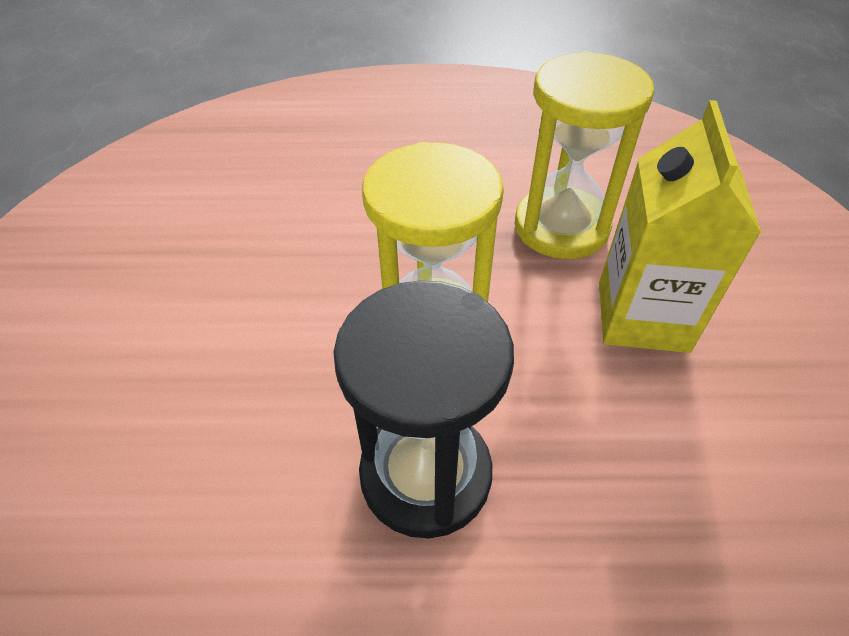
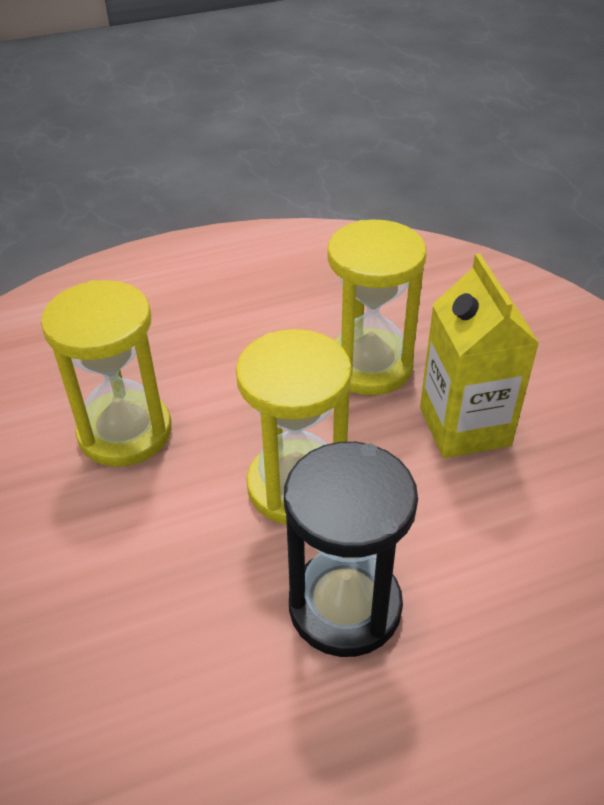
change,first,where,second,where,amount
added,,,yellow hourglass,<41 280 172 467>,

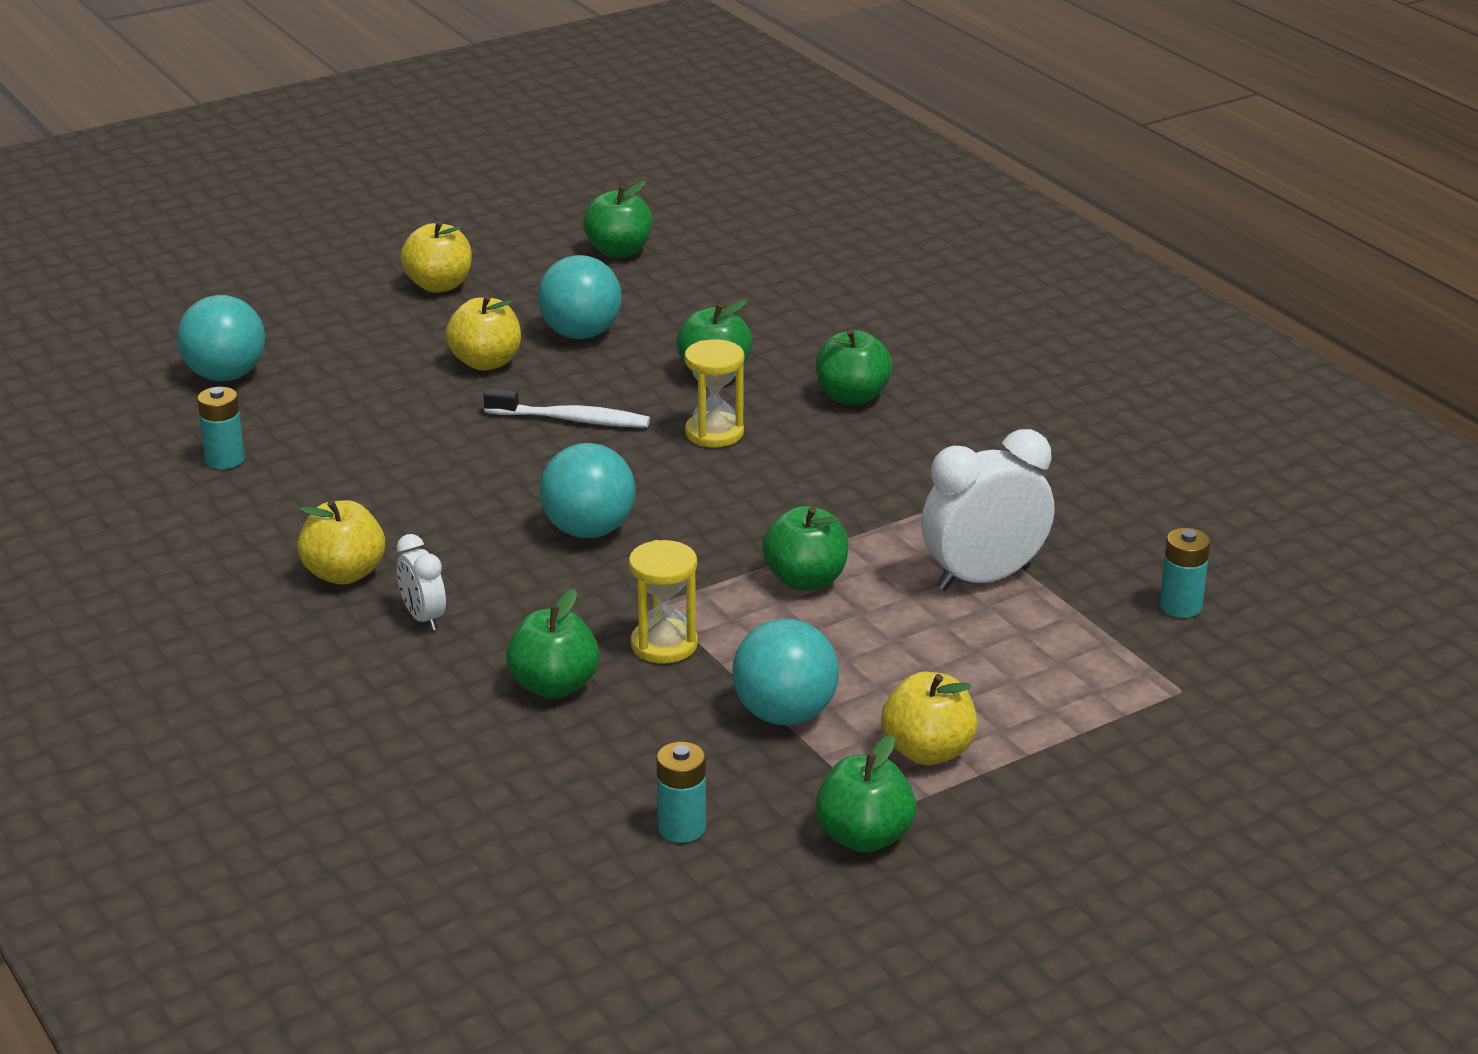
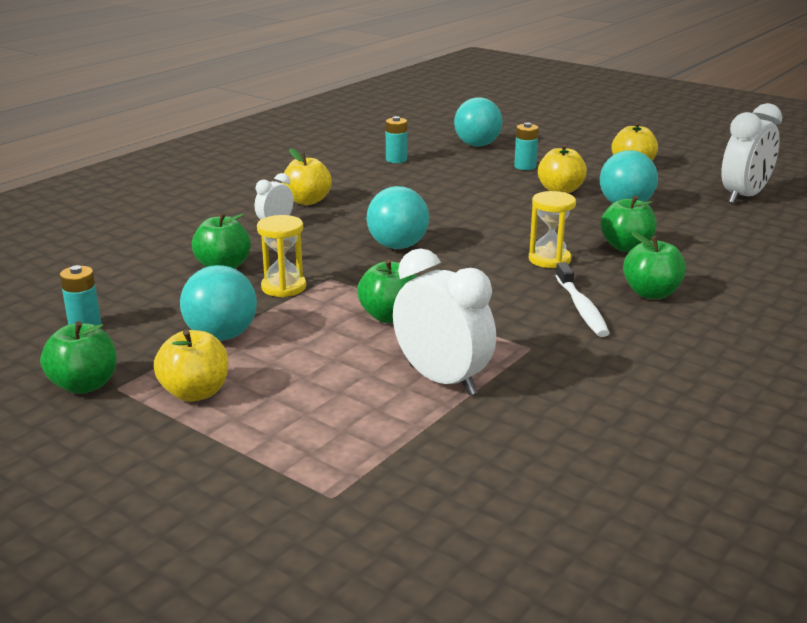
change,first,where,second,where,amount
moved,turquoise battery,<1159 528 1210 618>,,<514 122 539 170>,
moved,white toothbrush,<484 388 650 428>,,<555 262 610 337>,
replaced,green apple,<583 181 653 258>,white clock,<721 103 782 204>,

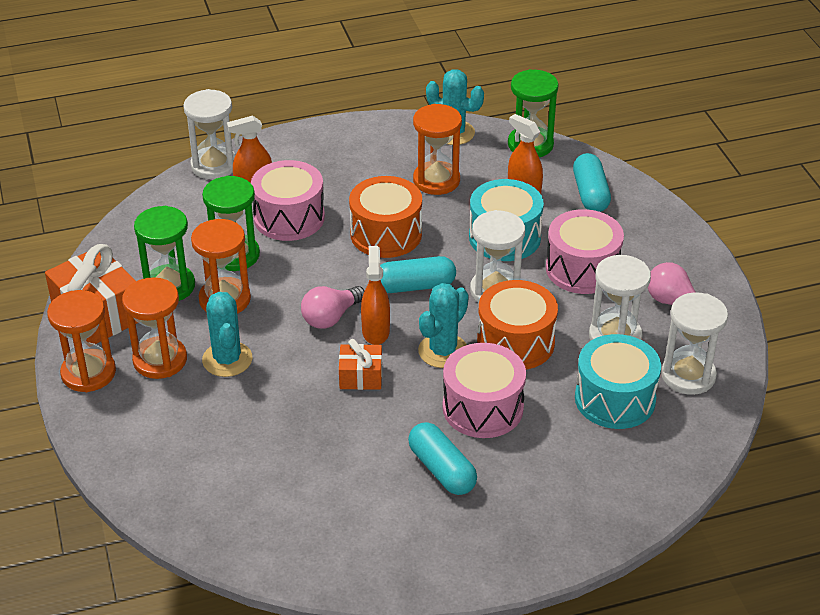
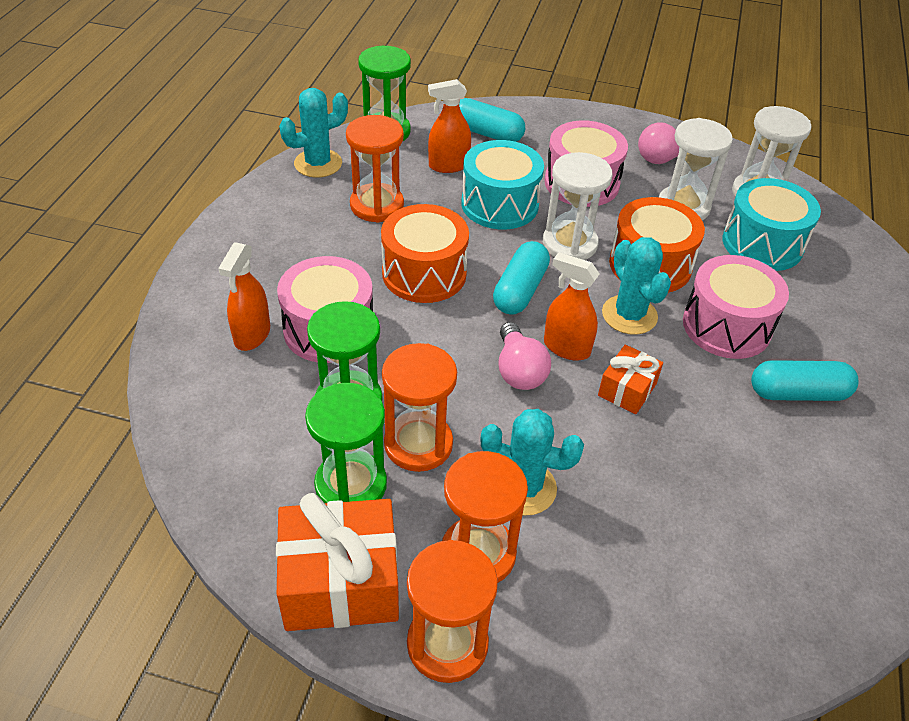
change,first,where,second,where,amount
removed,white hourglass,<183 89 236 179>,,,

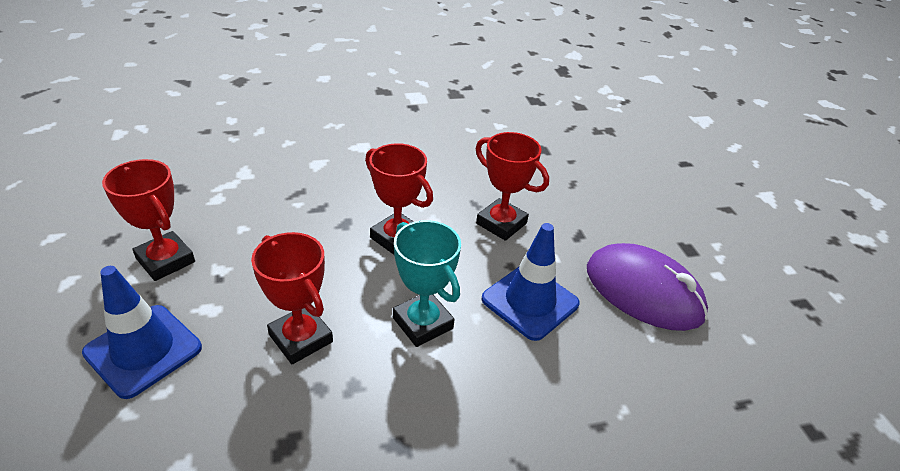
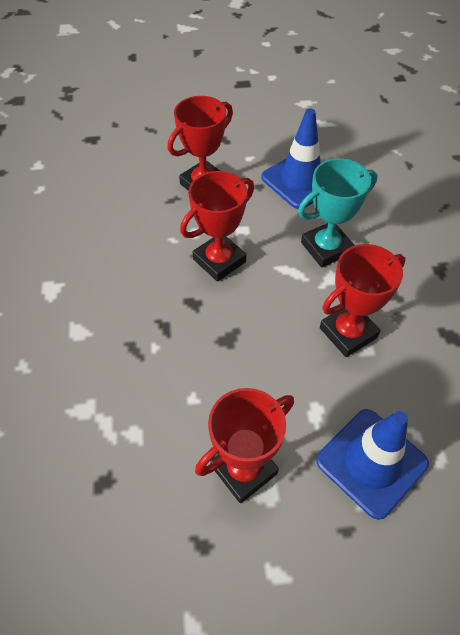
change,first,where,second,where,amount
removed,purple mouse,<587 243 708 331>,,,

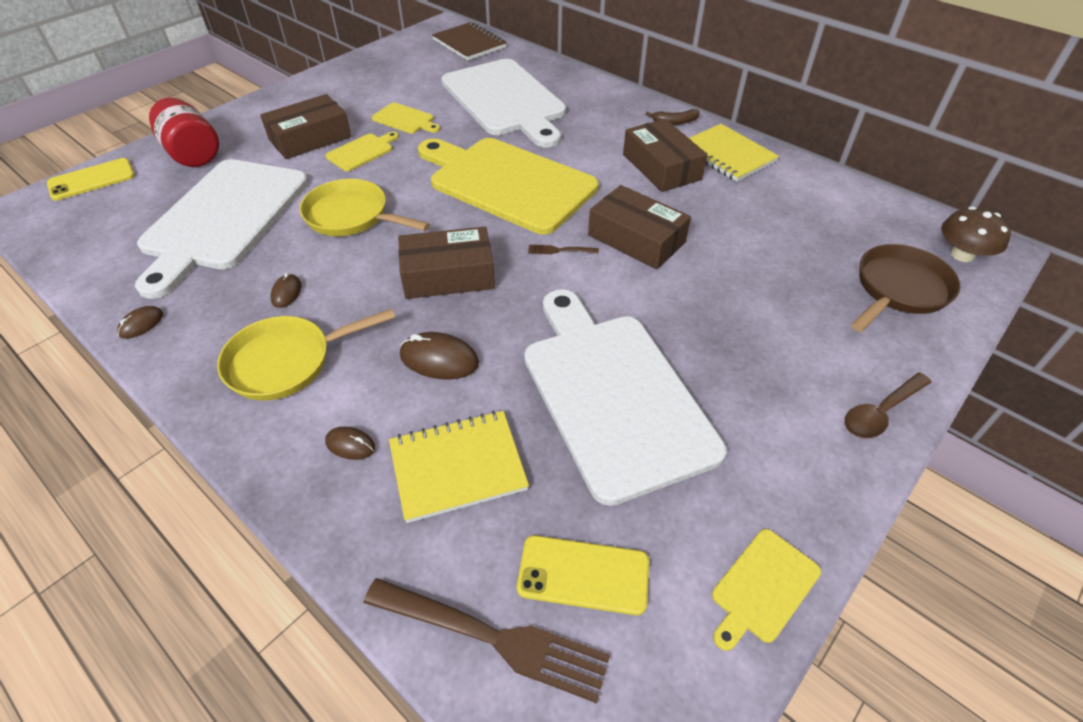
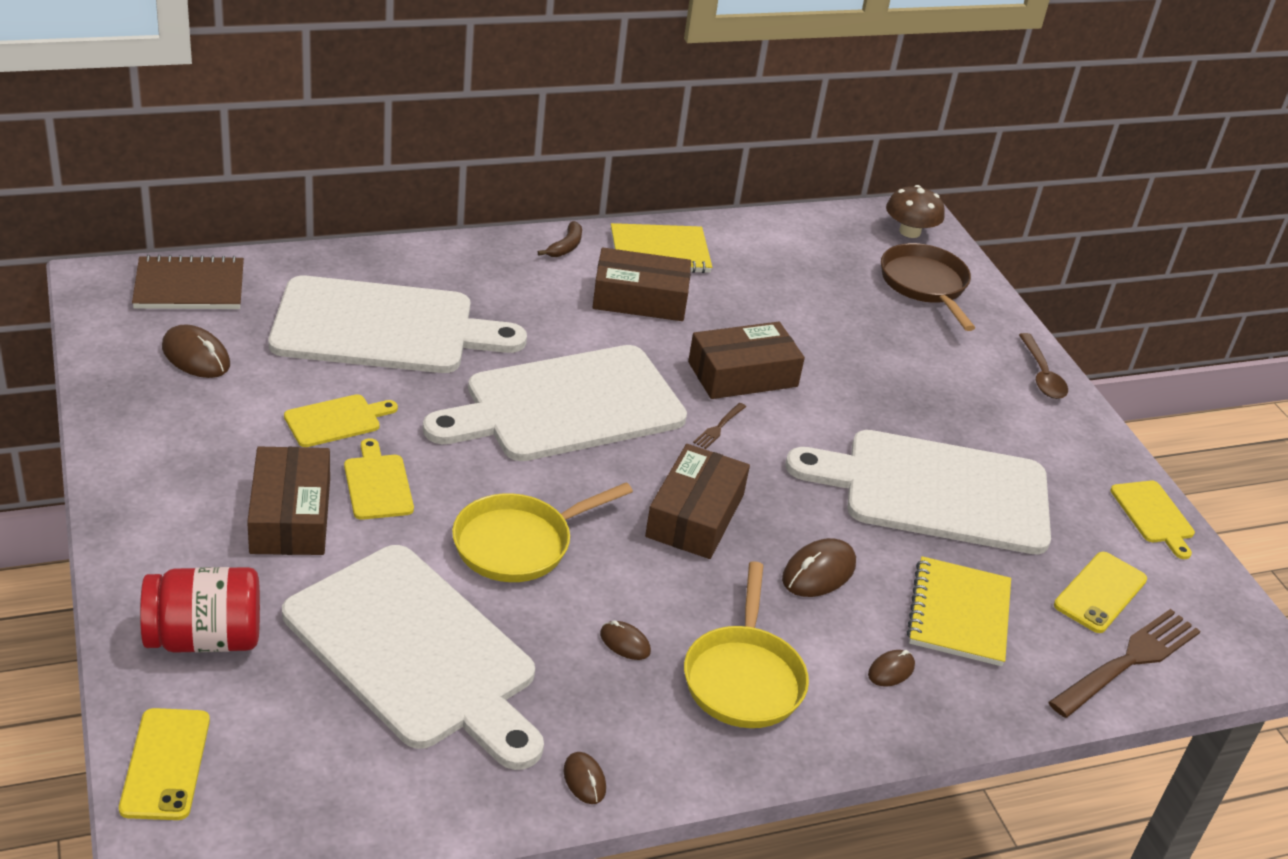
change,first,where,second,where,amount
added,,,brown mouse,<162 324 230 378>,
recoloured,yellow cutting board,<418 138 599 235>,white cutting board,<423 345 687 461>,

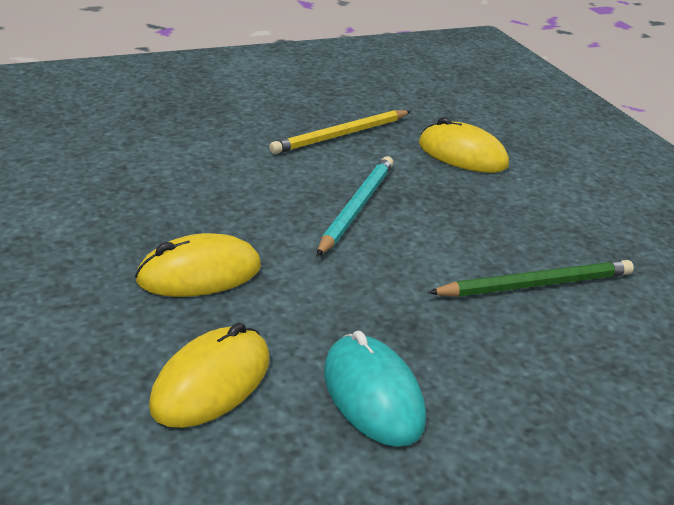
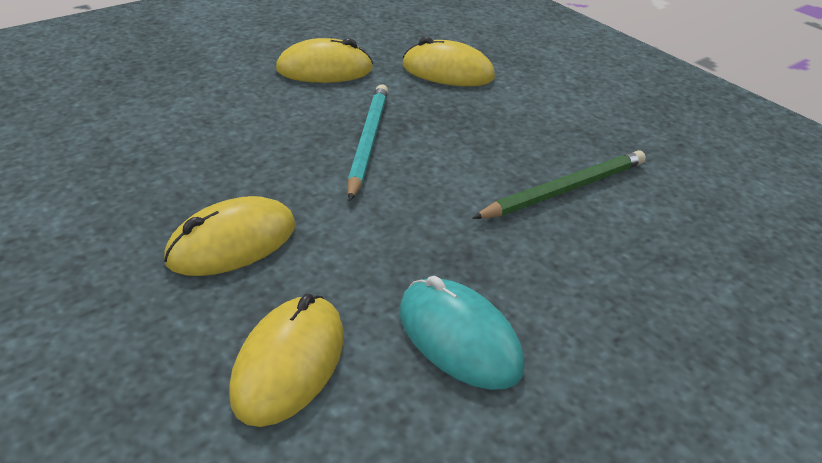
change,first,where,second,where,amount
replaced,yellow pencil,<269 110 411 154>,yellow mouse,<276 38 373 83>,

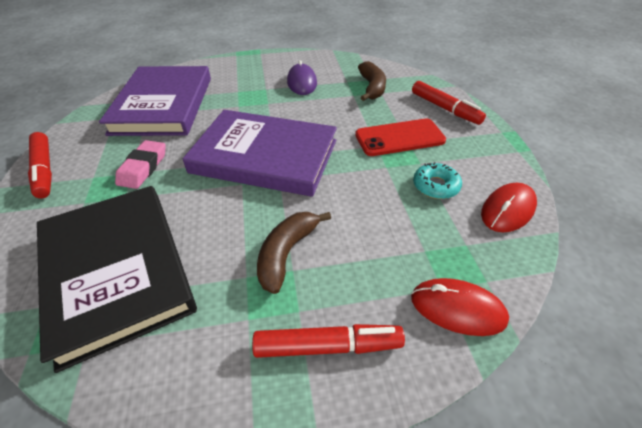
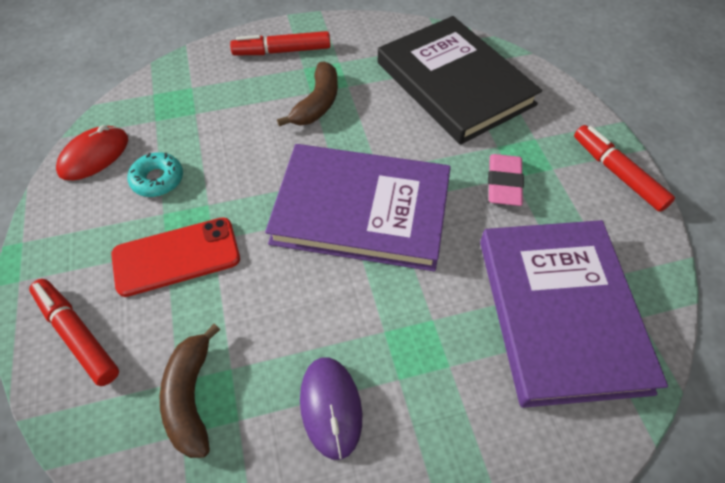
change,first,where,second,where,amount
removed,red mouse,<411 278 509 336>,,,

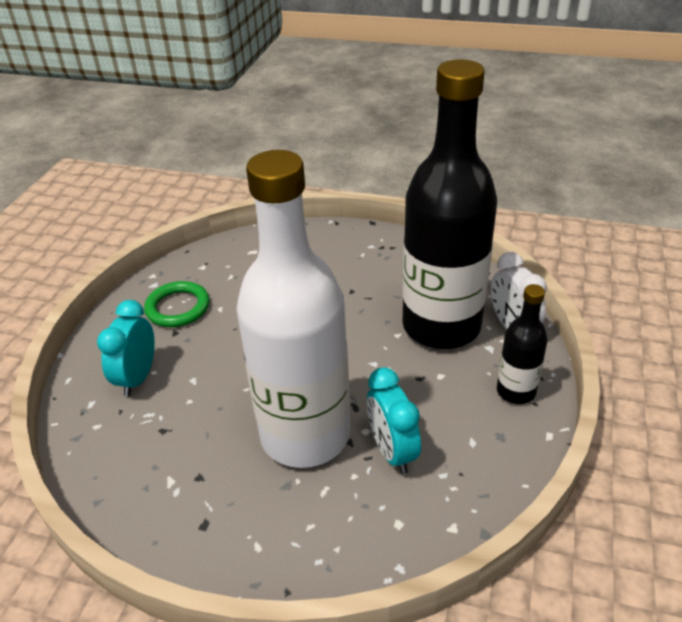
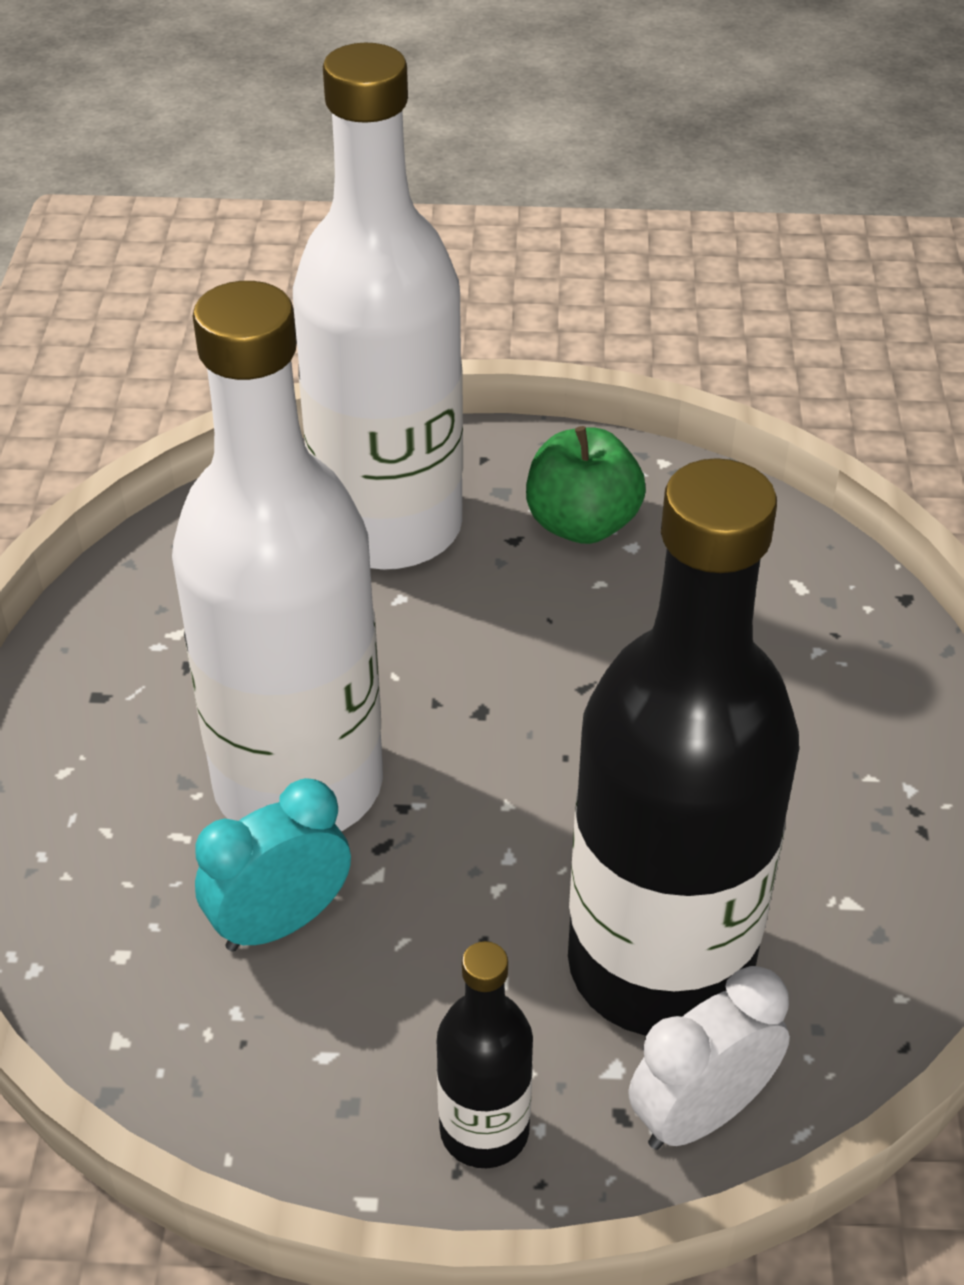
change,first,where,second,where,amount
replaced,turquoise clock,<97 300 155 397>,white bottle,<293 43 463 570>,
replaced,green ring,<144 281 210 327>,green apple,<526 426 646 544>,

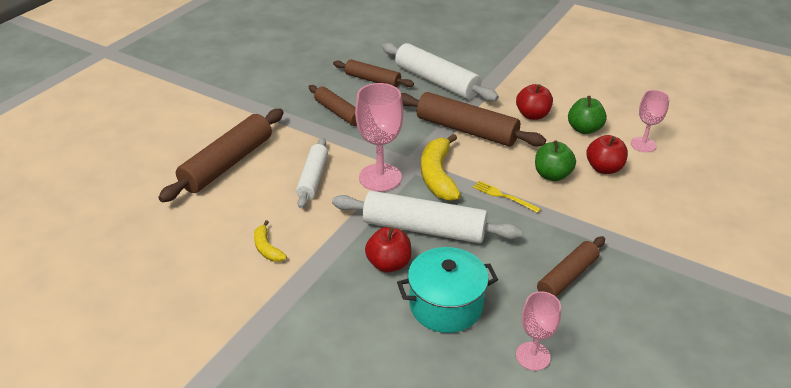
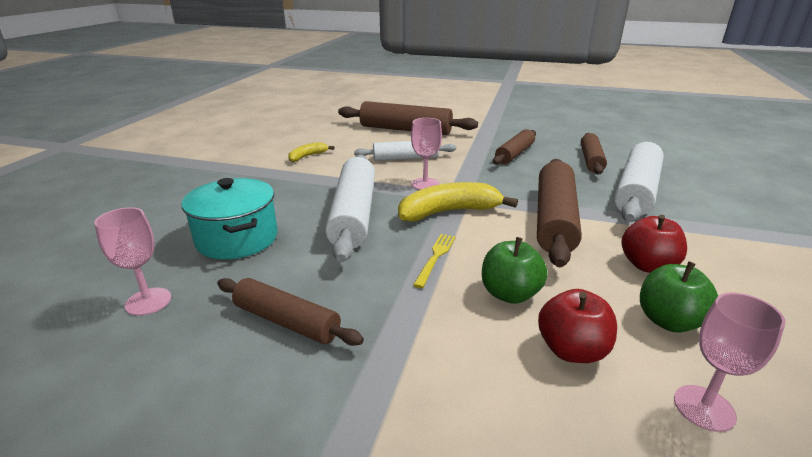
change,first,where,second,where,amount
resized,pink goblet,<355 83 403 192>,,<411 118 442 190>,x0.62
removed,red apple,<365 227 412 273>,,,

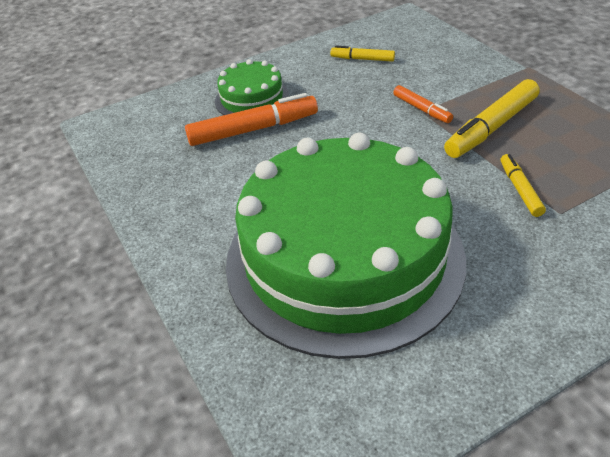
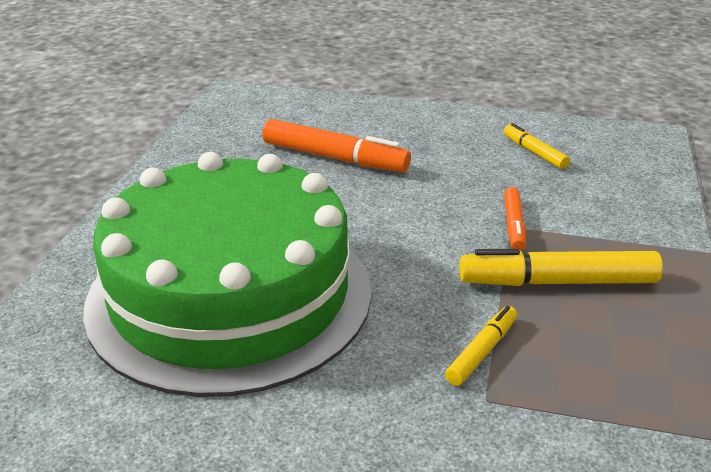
change,first,where,second,where,amount
removed,green cake,<215 59 289 115>,,,

